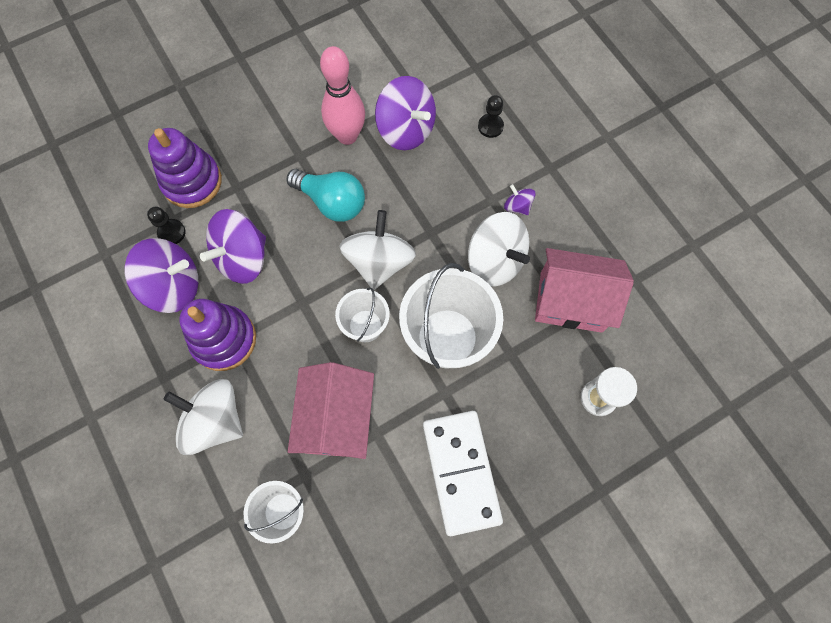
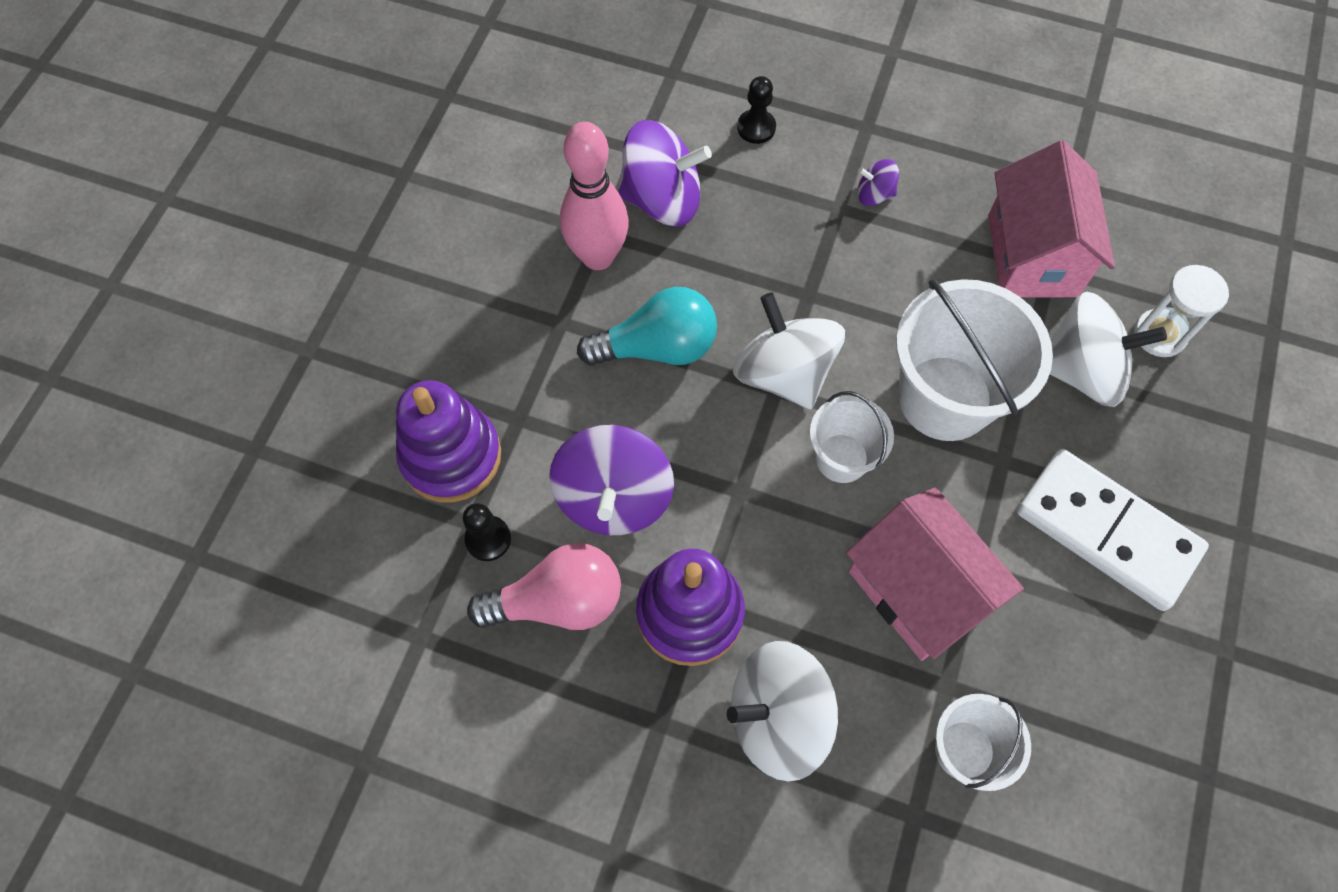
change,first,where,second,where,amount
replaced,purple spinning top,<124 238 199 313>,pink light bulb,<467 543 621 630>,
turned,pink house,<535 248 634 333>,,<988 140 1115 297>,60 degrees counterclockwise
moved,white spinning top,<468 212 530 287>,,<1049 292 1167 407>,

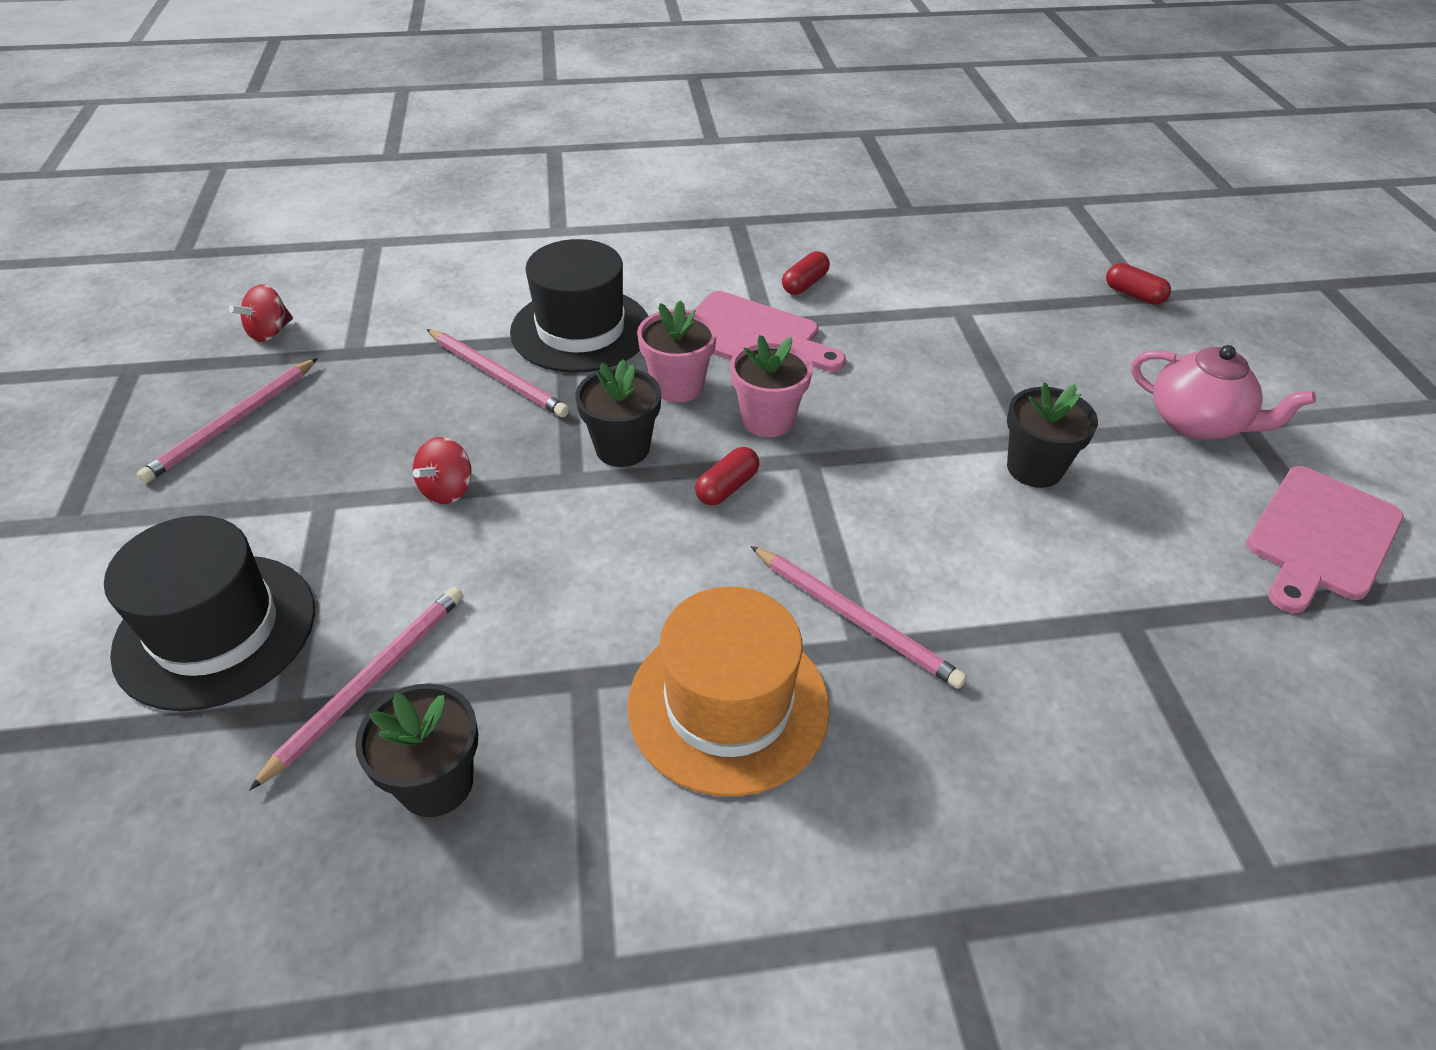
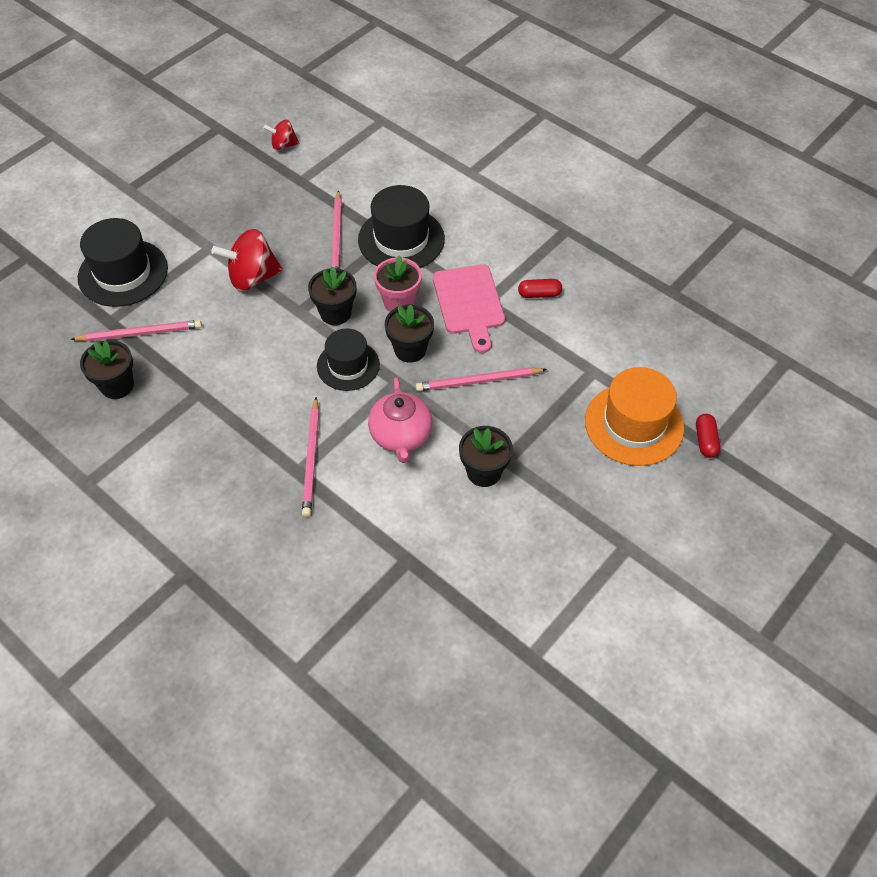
change,first,where,second,where,amount
resized,red spinning top,<413 437 472 504>,,<211 229 283 291>,x1.76
replaced,red capsule,<695 447 759 505>,black hat,<317 329 380 391>,
moved,pink teapot,<1131 345 1316 440>,,<368 377 432 463>,
recoloured,pink flower pot,<730 335 813 437>,black flower pot,<385 304 434 363>,
moved,pink pencil,<137 358 318 483>,,<416 367 547 391>,
moved,orange hat,<627 586 830 797>,,<585 367 684 466>,
removed,pink cutting board,<1246 466 1404 613>,,,

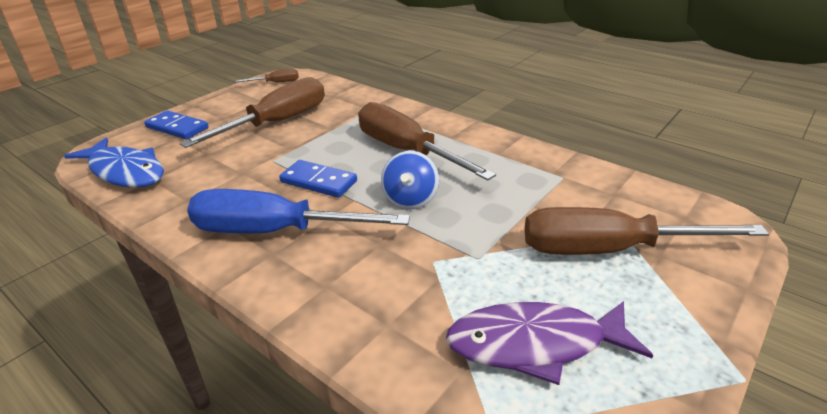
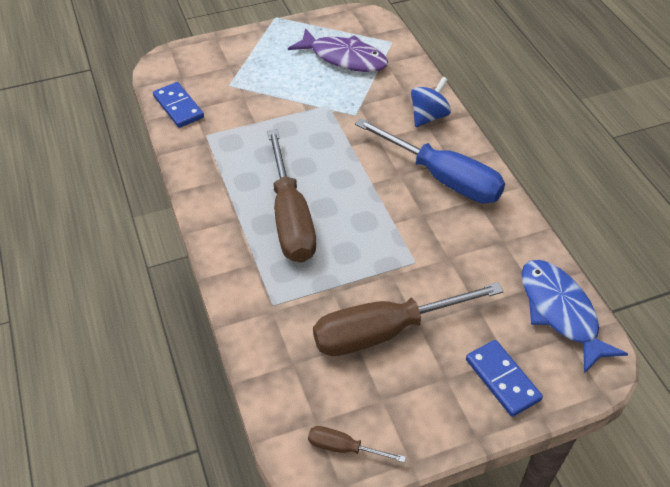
change,first,where,second,where,amount
moved,blue domino,<279 160 357 198>,,<153 82 204 128>,
moved,blue spinning top,<381 151 439 209>,,<411 77 451 127>,
removed,brown screwdriver,<524 207 769 255>,,,

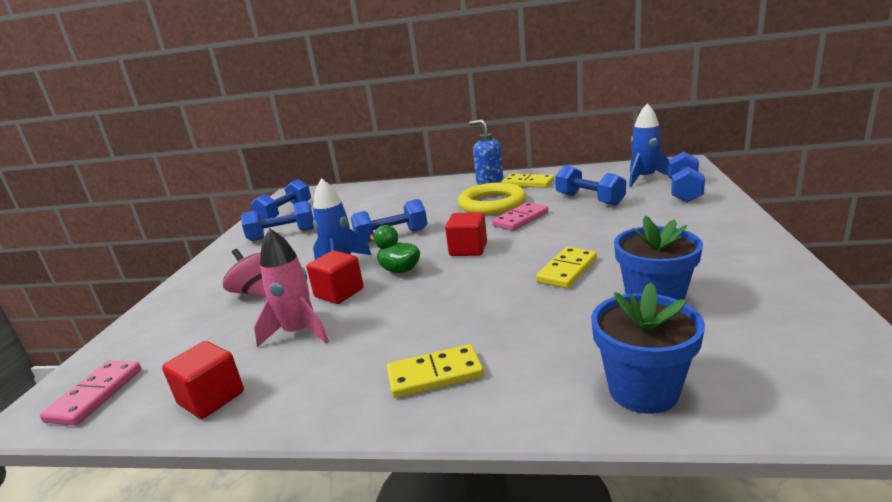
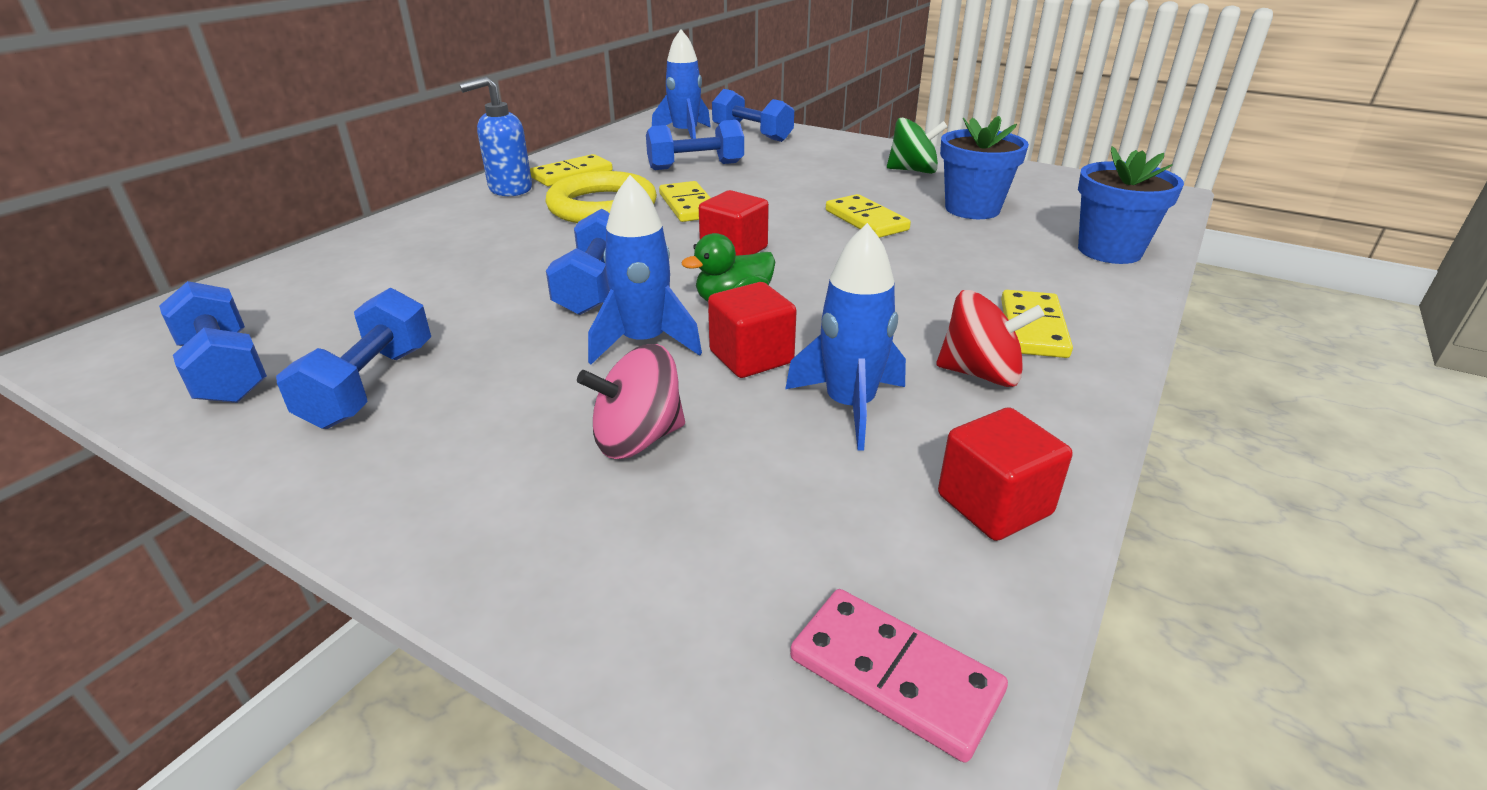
change,first,where,second,where,amount
recoloured,pink domino,<492 202 548 231>,yellow domino,<659 181 711 222>,
recoloured,pink rocket,<254 228 329 347>,blue rocket,<785 223 906 451>,
added,,,green spinning top,<887 118 948 174>,
added,,,red spinning top,<936 290 1044 387>,

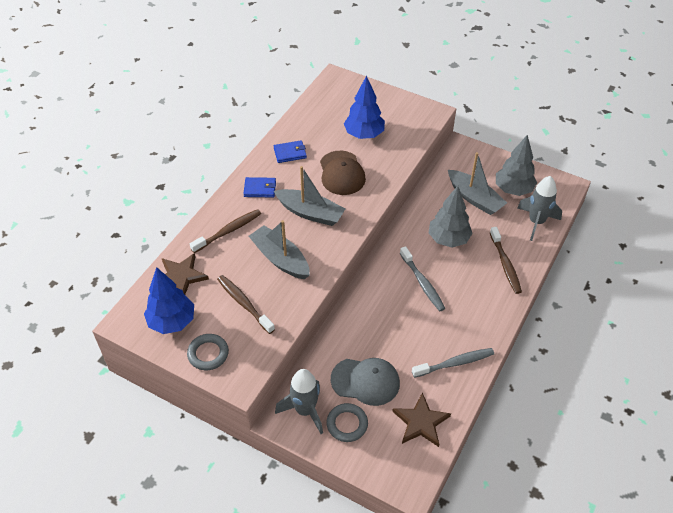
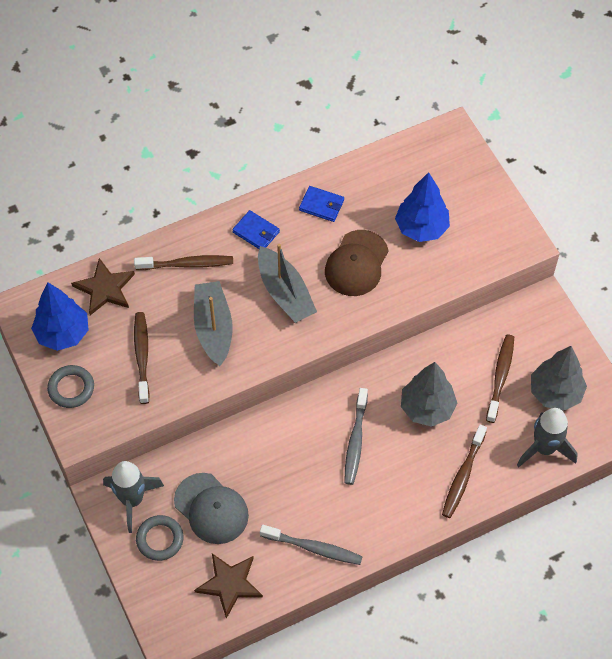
change,first,where,second,where,amount
replaced,grey boat,<448 152 507 215>,brown toothbrush,<486 335 514 423>,

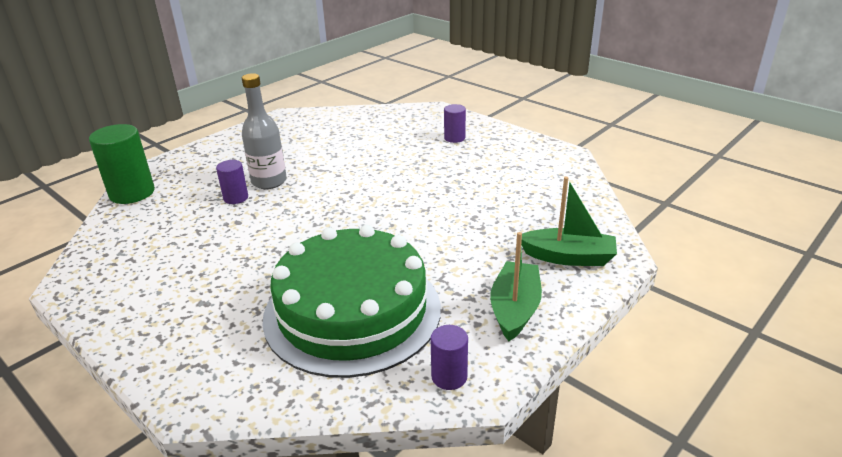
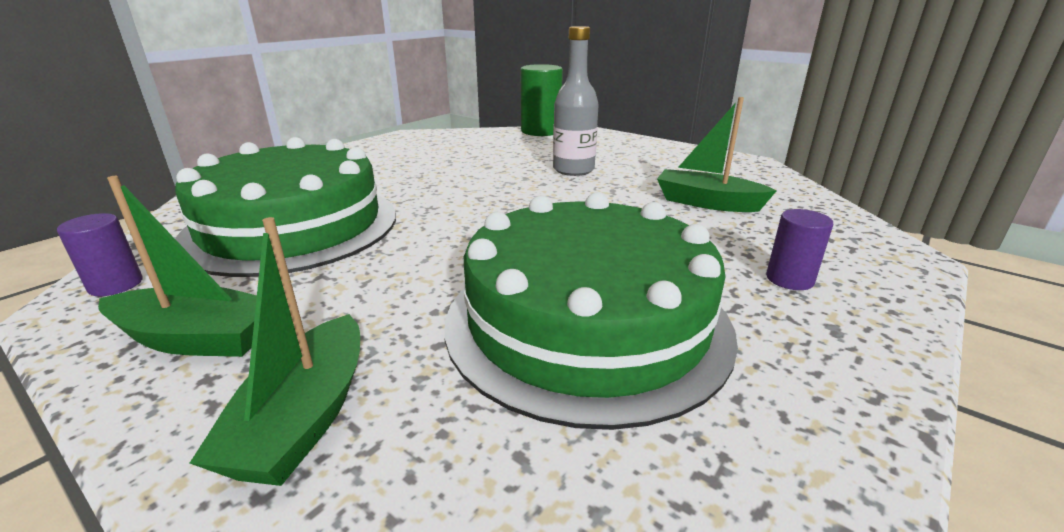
change,first,where,second,where,amount
added,,,green cake,<444 192 738 430>,
added,,,green boat,<657 97 777 212>,
removed,purple cylinder,<216 160 248 204>,,,

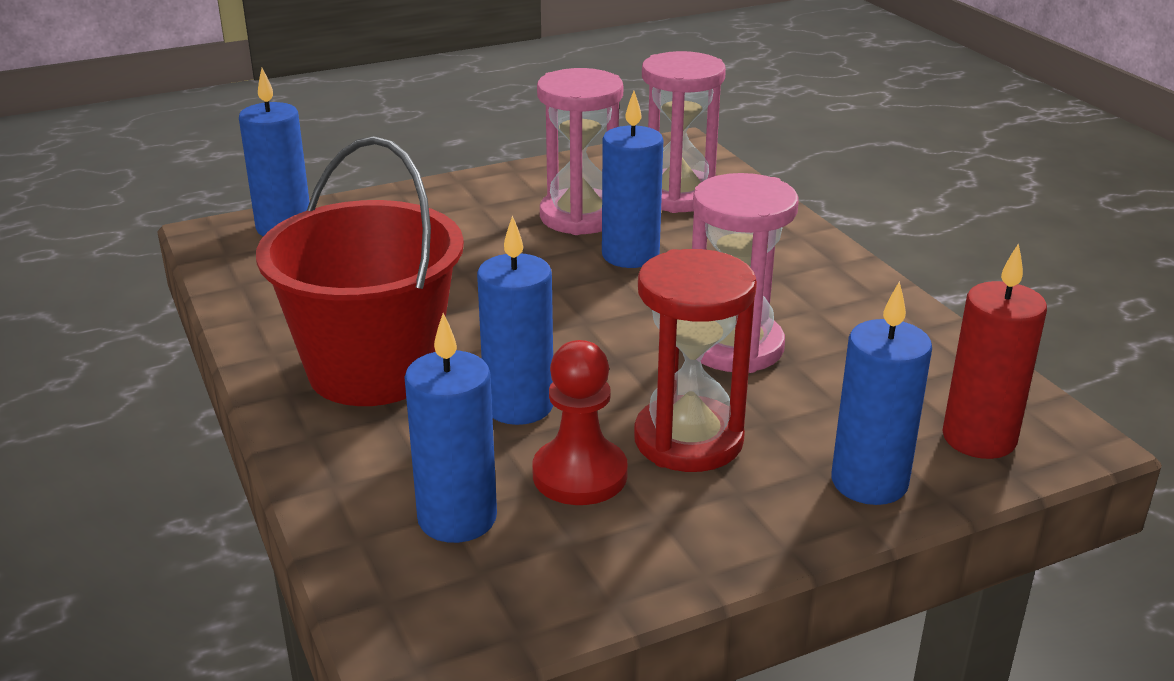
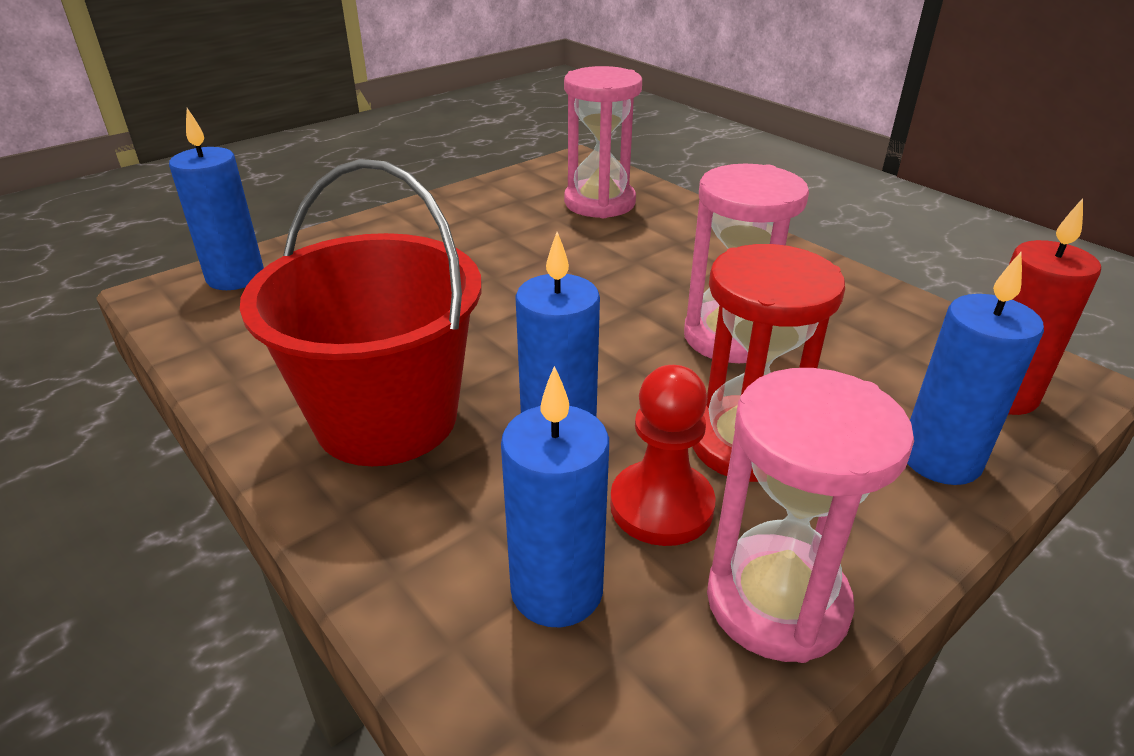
change,first,where,second,where,amount
moved,pink hourglass,<537 68 623 235>,,<707 368 914 663>,
removed,blue candle,<602 91 663 268>,,,

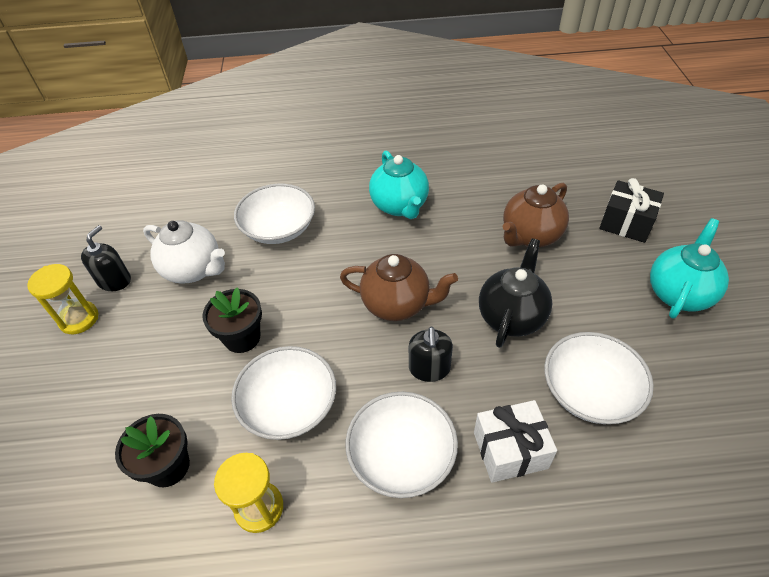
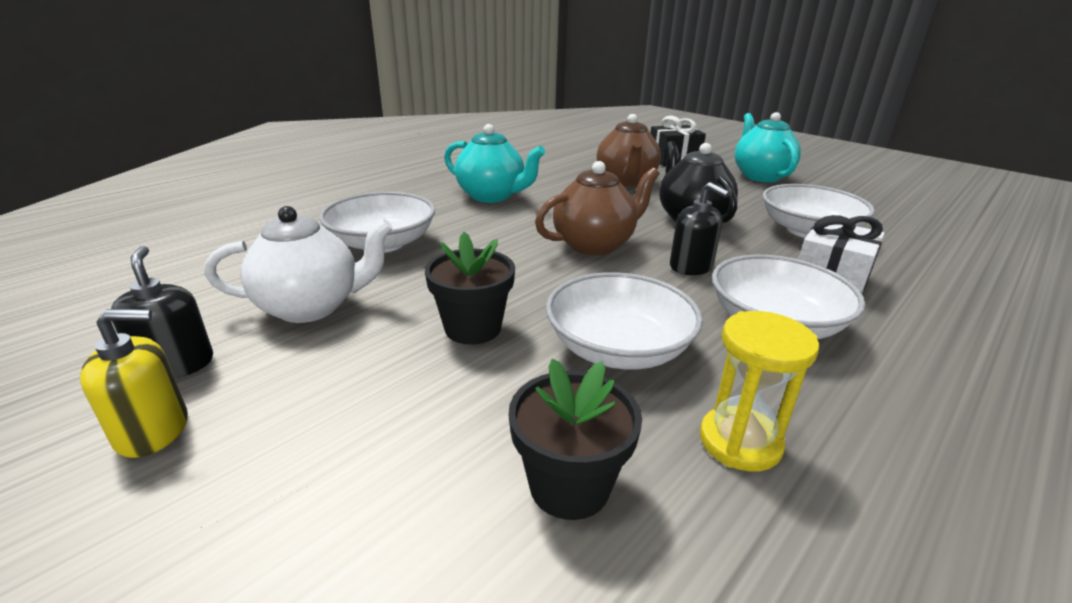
change,first,where,second,where,amount
replaced,yellow hourglass,<27 264 98 334>,yellow soap dispenser,<80 309 188 458>,

